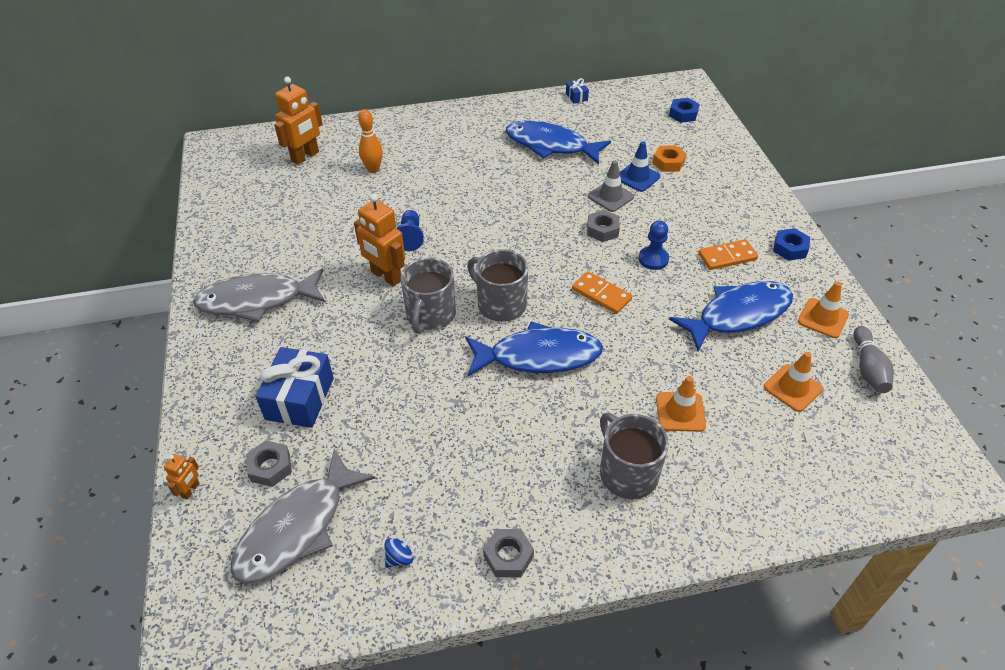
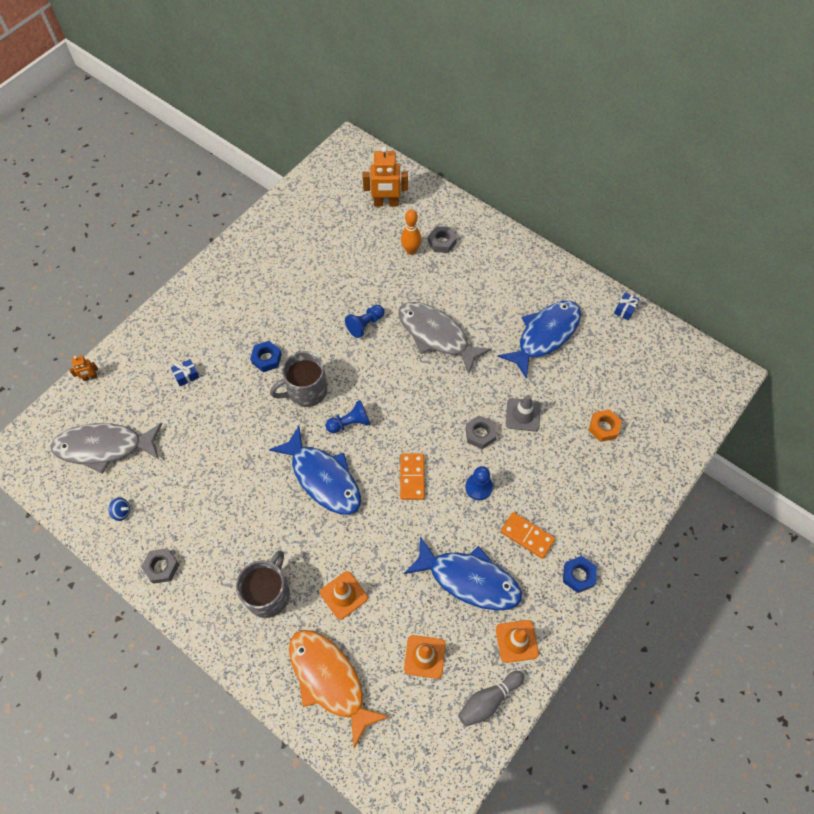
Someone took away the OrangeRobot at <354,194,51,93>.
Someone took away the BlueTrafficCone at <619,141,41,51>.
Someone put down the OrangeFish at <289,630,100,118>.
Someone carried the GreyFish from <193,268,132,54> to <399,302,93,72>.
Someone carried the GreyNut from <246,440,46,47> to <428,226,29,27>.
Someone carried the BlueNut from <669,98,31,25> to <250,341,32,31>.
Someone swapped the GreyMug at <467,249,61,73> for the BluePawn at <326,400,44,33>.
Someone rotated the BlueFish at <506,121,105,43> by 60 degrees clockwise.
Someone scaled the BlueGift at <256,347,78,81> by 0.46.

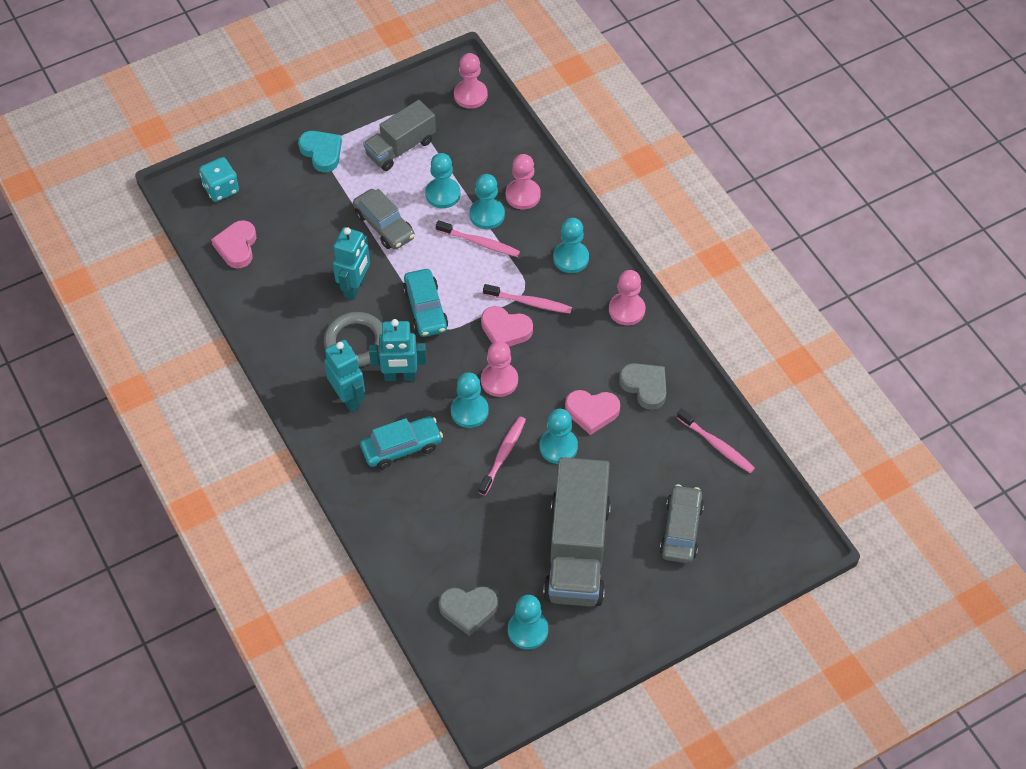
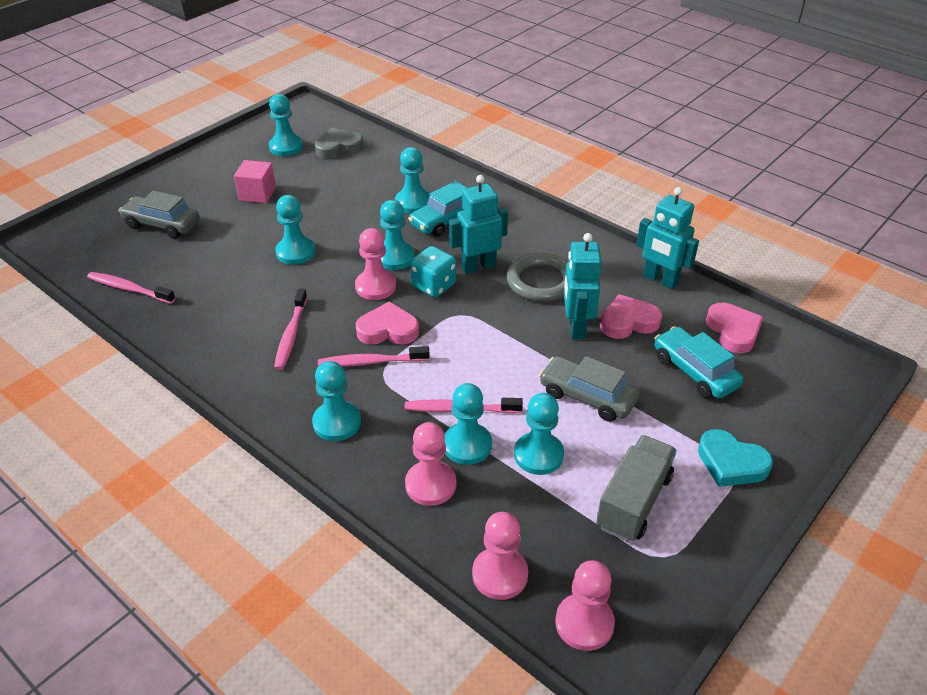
Someone took away the GreyHeart at <619,363,47,47>.
Someone put down the TurquoisePawn at <395,147,35,66>.
Someone carried the TurquoiseDice from <199,157,40,45> to <410,246,46,51>.
Someone carried the TurquoiseRobot from <324,340,41,72> to <636,187,63,102>.
Someone carried the TurquoiseCar from <403,269,45,68> to <655,326,89,73>.
Someone carried the PinkToothbrush from <478,416,48,80> to <274,289,33,81>.
Someone carried the PinkHeart from <565,390,55,45> to <600,294,62,45>.
Someone carried the PinkPawn from <609,270,36,55> to <472,512,56,88>.
Someone swapped the GreyTruck at <543,457,68,150> for the PinkCube at <234,160,42,43>.
Someone rotated the GreyCar at <660,484,44,79> by 120 degrees clockwise.

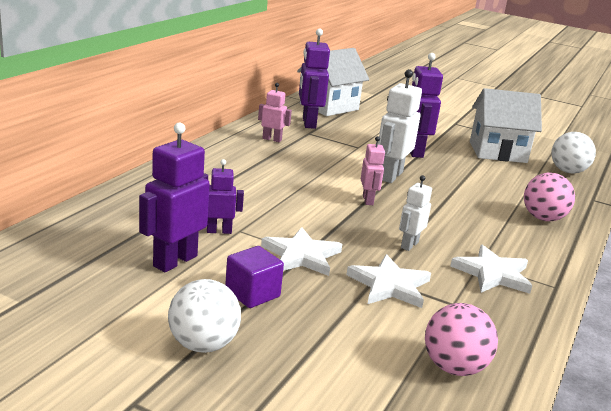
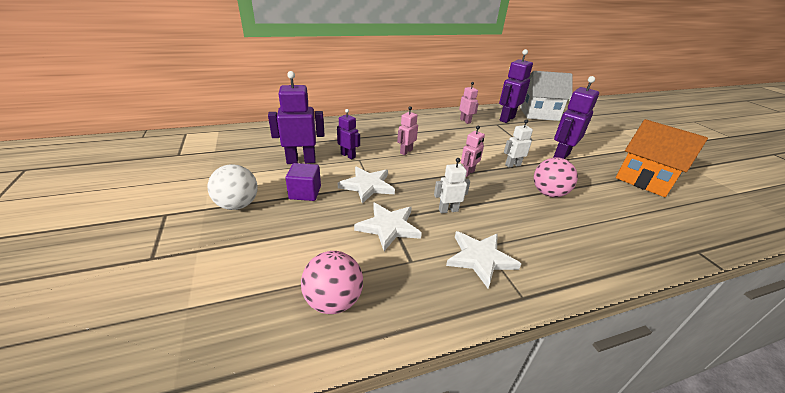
Someone took away the WhiteBall at <551,132,45,42>.
Someone put down the PinkRobot at <397,106,21,49>.
Someone carried the PinkBall from <524,173,51,48> to <534,157,44,40>.
Someone repainted the WhiteHouse at <470,88,72,75>, which became the OrangeHouse at <616,119,92,78>.
Someone scaled the WhiteRobot at <378,69,44,114> by 0.58.

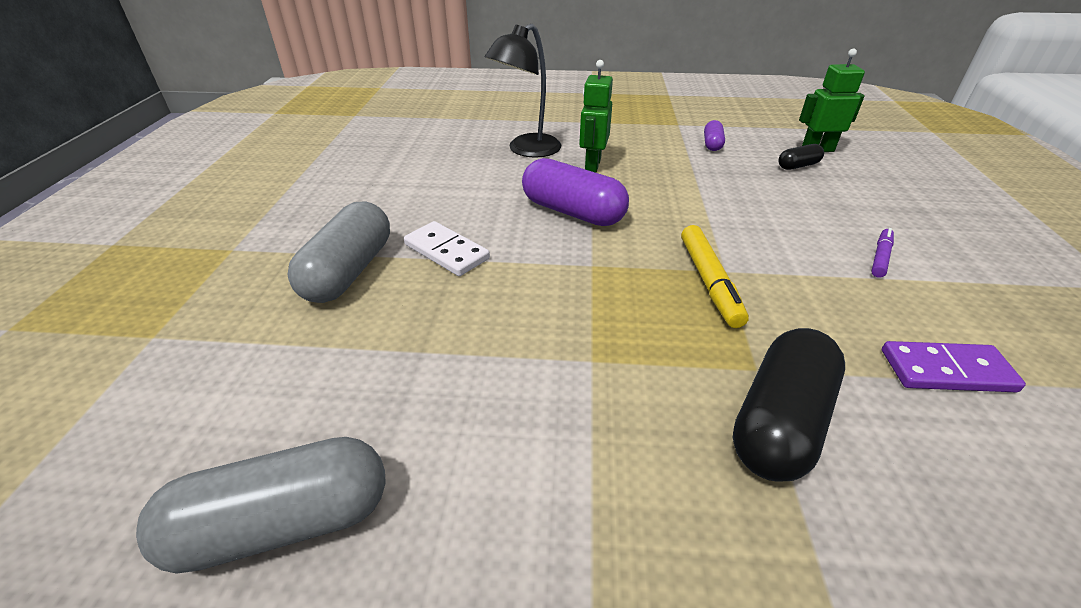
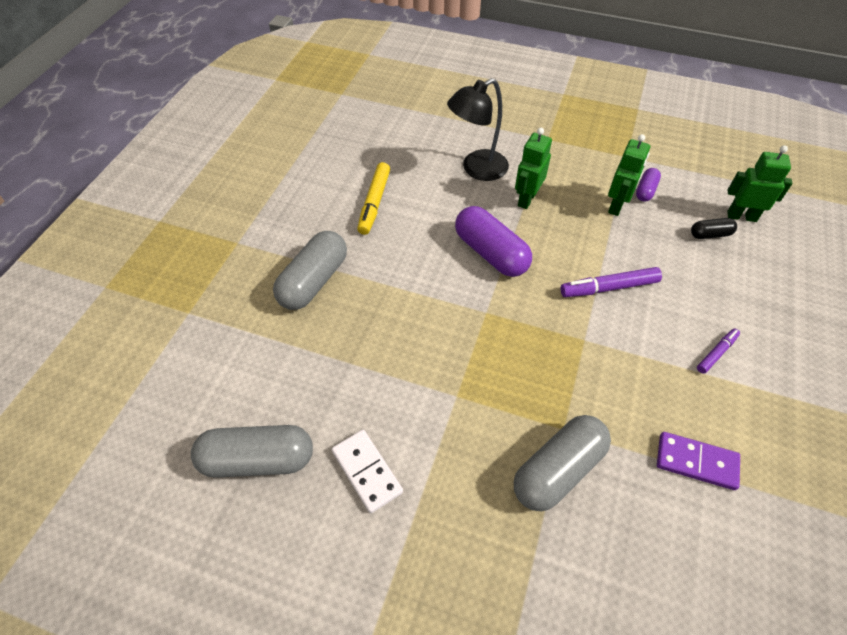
Someone put down the PurpleMarker at <560,267,102,30>.
Someone put down the GreenRobot at <608,134,42,82>.
Someone carried the WhiteDomino from <404,221,86,55> to <332,430,71,83>.
Someone carried the YellowMarker from <681,225,68,103> to <357,162,33,73>.
Someone repainted the BlackCapsule at <733,328,112,154>, which became the GreyCapsule at <514,415,97,96>.

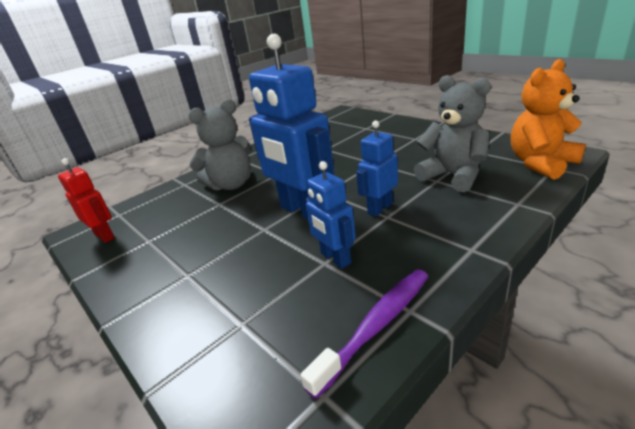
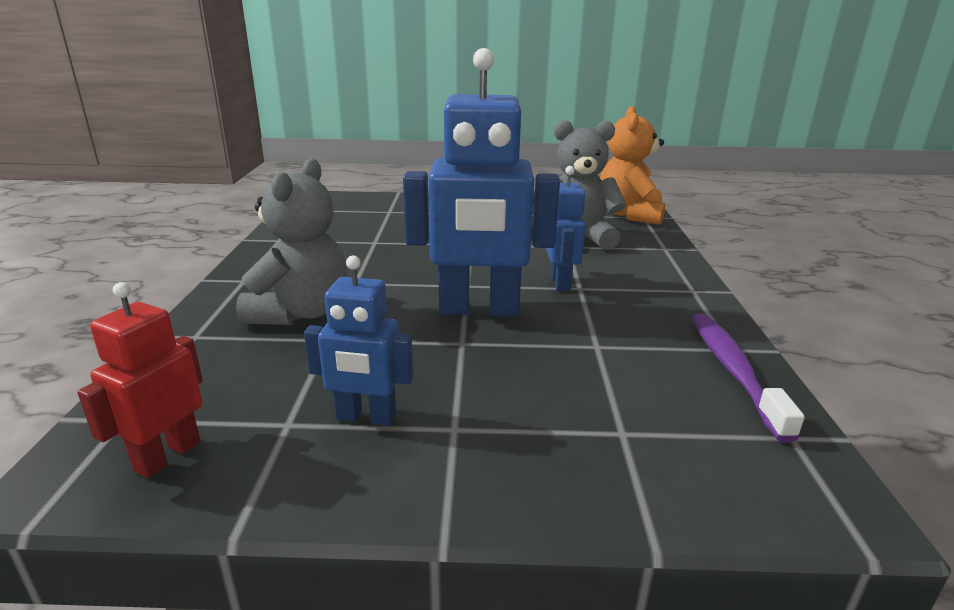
Someone carried the BlueRobot from <305,161,51,108> to <304,255,109,171>.
Someone rotated the RedRobot at <58,158,57,85> by 60 degrees counterclockwise.

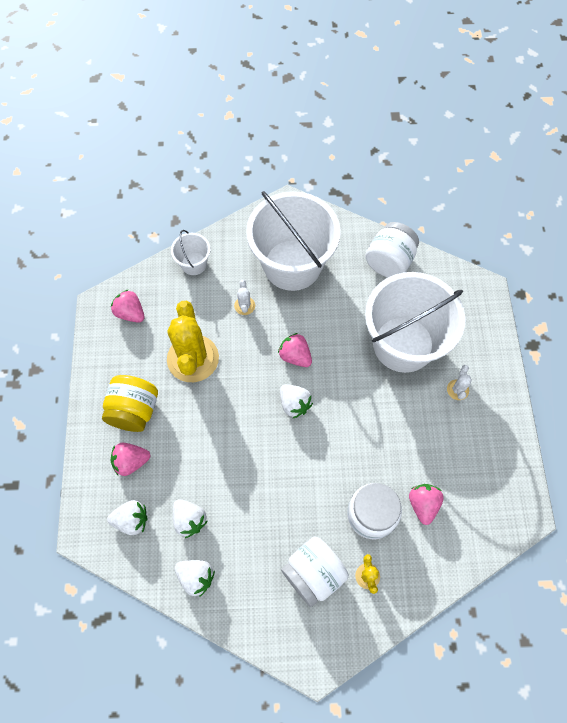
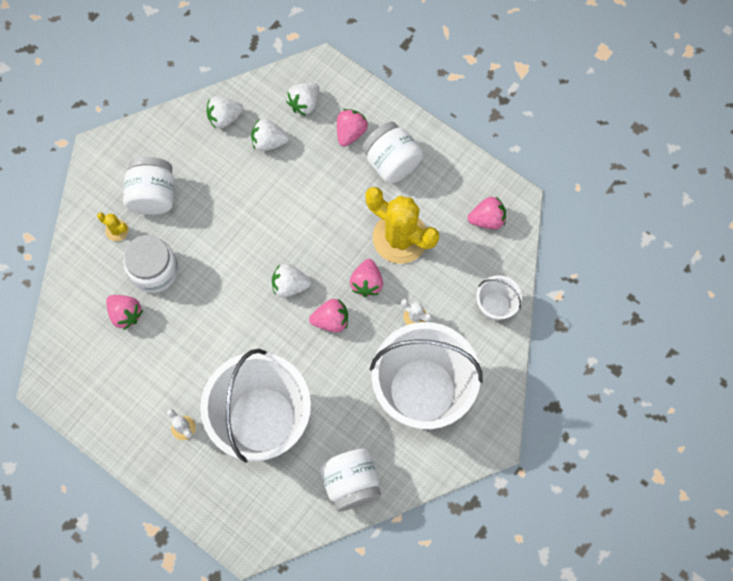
Someone put down the PinkStrawberry at <350,259,33,38>.
Someone repainted the YellowJar at <102,375,56,57>, which became the WhiteJar at <362,122,61,62>.

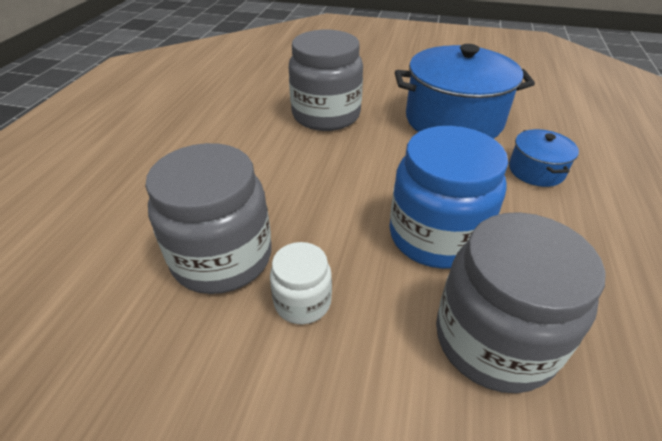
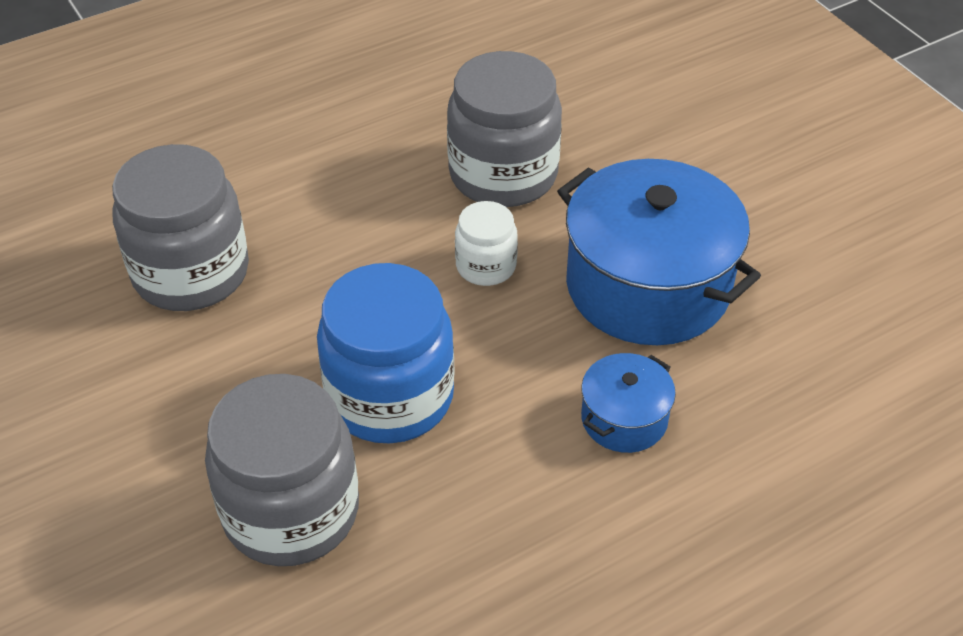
Someone carried the WhiteJar from <270,242,62,82> to <455,201,63,85>.

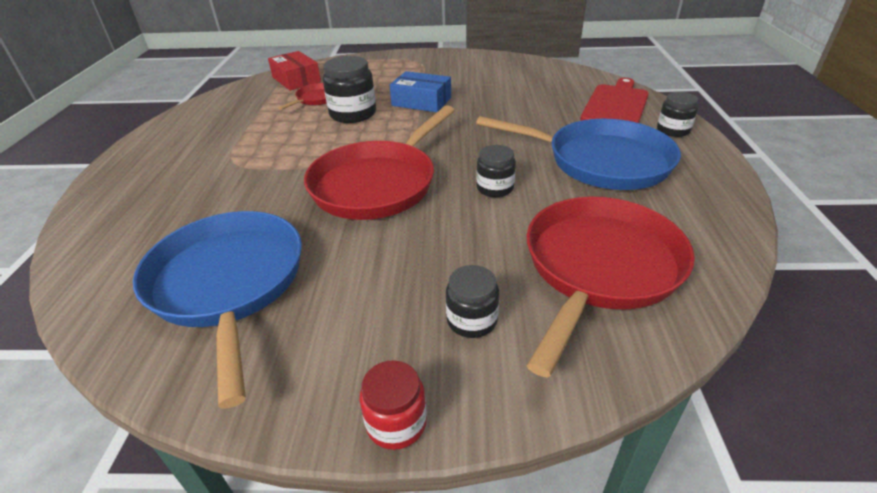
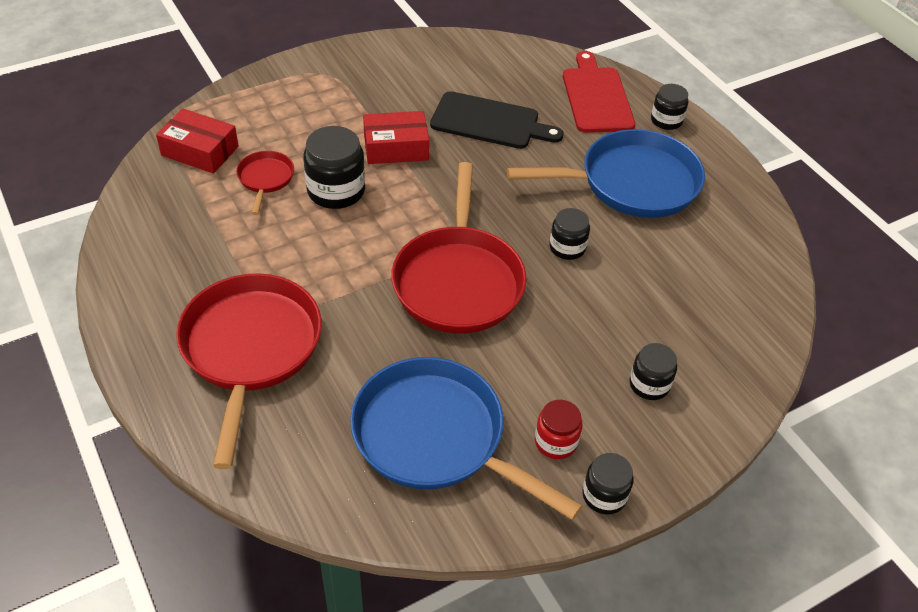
Someone put down the BlackCuttingBoard at <430,91,134,58>.
Someone put down the BlackJar at <582,453,52,61>.
Someone carried the RedJar from <360,360,67,90> to <535,400,48,59>.
Someone carried the RedPan from <527,197,168,181> to <176,273,146,196>.
Someone repainted the BlueBox at <390,71,61,41>, which became the RedBox at <363,111,66,53>.

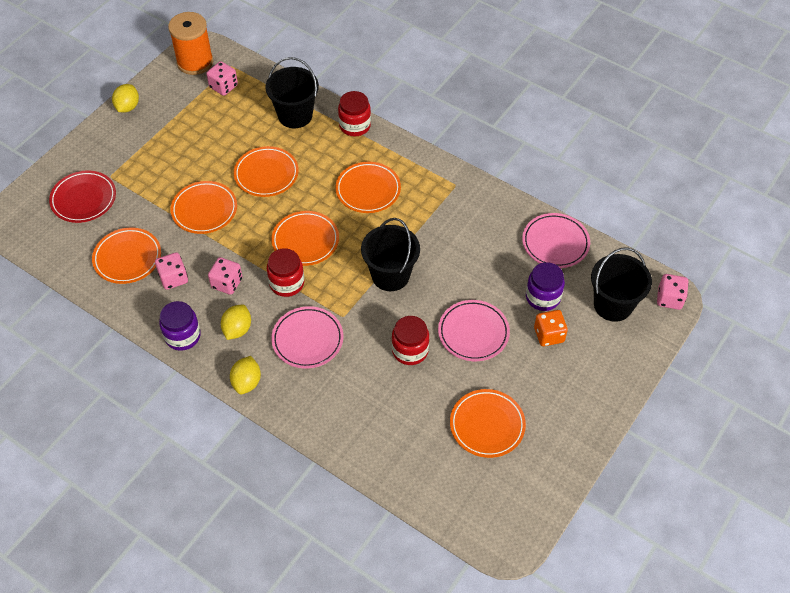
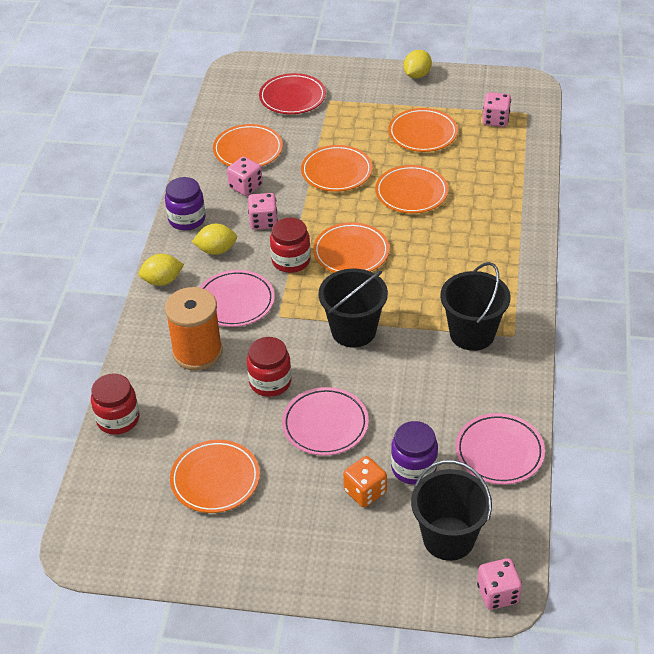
Someone carried the OrangeSpool from <168,12,45,63> to <165,287,58,84>.
Someone carried the BlackBucket from <265,57,54,71> to <440,262,70,89>.
Someone carried the OrangePlate from <335,162,66,51> to <388,108,70,44>.
Someone carried the RedJar from <338,91,33,45> to <91,373,48,62>.
Someone rotated the YellowLemon at <112,84,27,28> by 45 degrees counterclockwise.

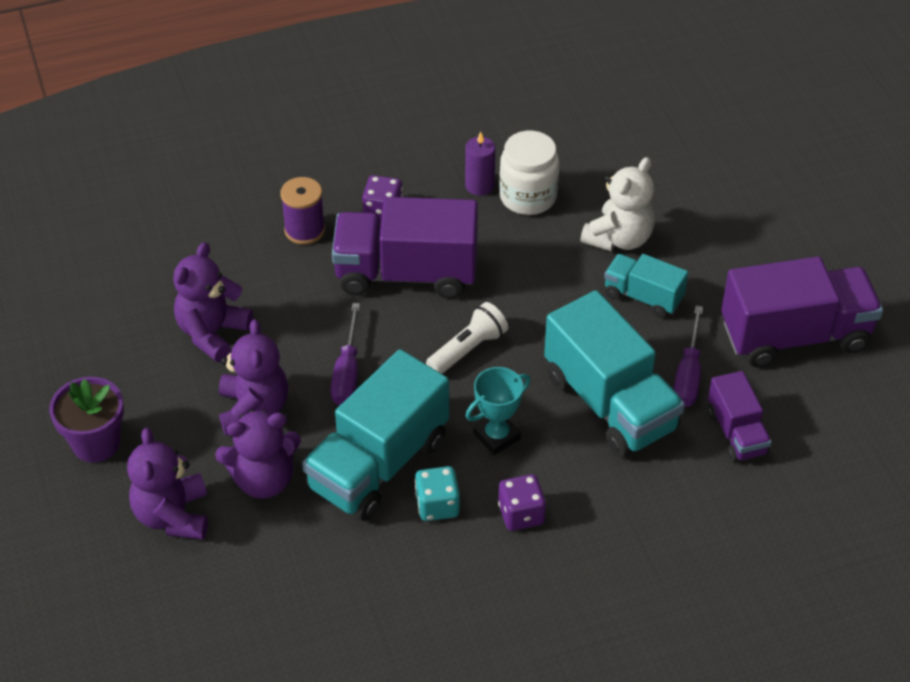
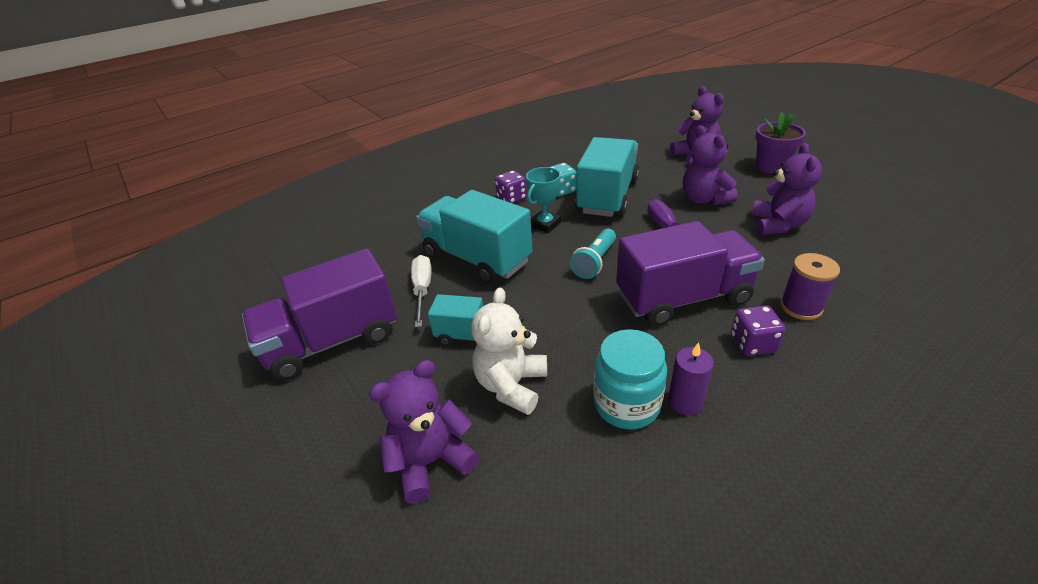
Someone took away the PurpleTruck at <708,371,64,91>.
Someone carried the PurpleTeddyBear from <215,410,86,89> to <369,360,110,144>.
Someone repainted the WhiteFlashlight at <426,302,82,72>, which became the TurquoiseFlashlight at <570,229,46,50>.
Someone repainted the WhiteJar at <499,131,60,84>, which became the TurquoiseJar at <593,329,74,100>.
Someone repainted the PurpleScrewdriver at <674,306,29,101>, which became the WhiteScrewdriver at <411,255,21,72>.

